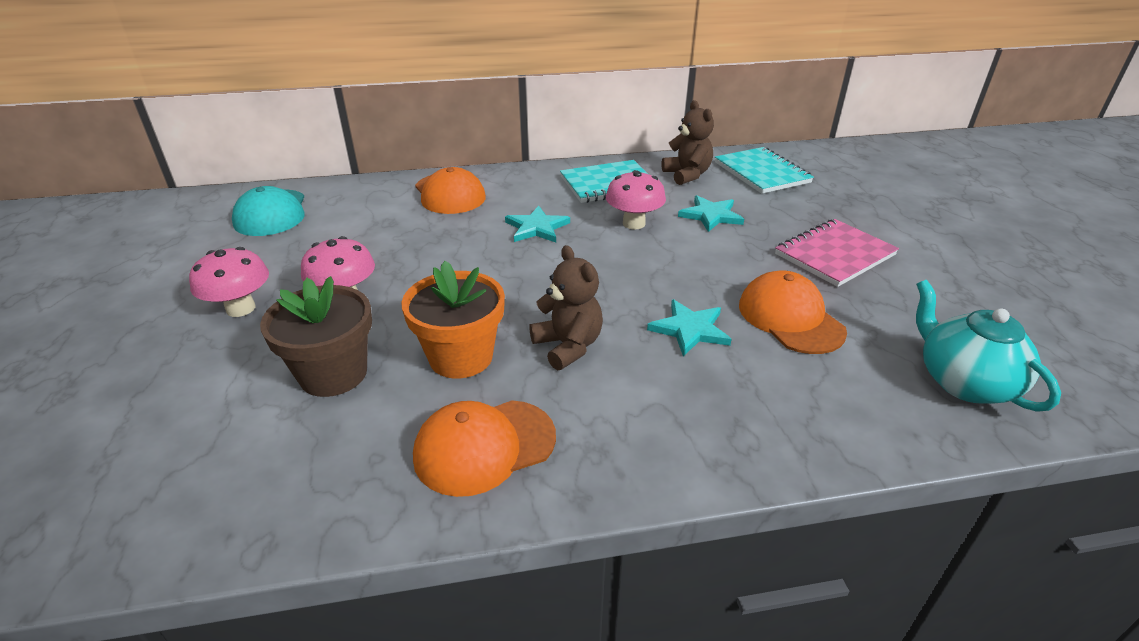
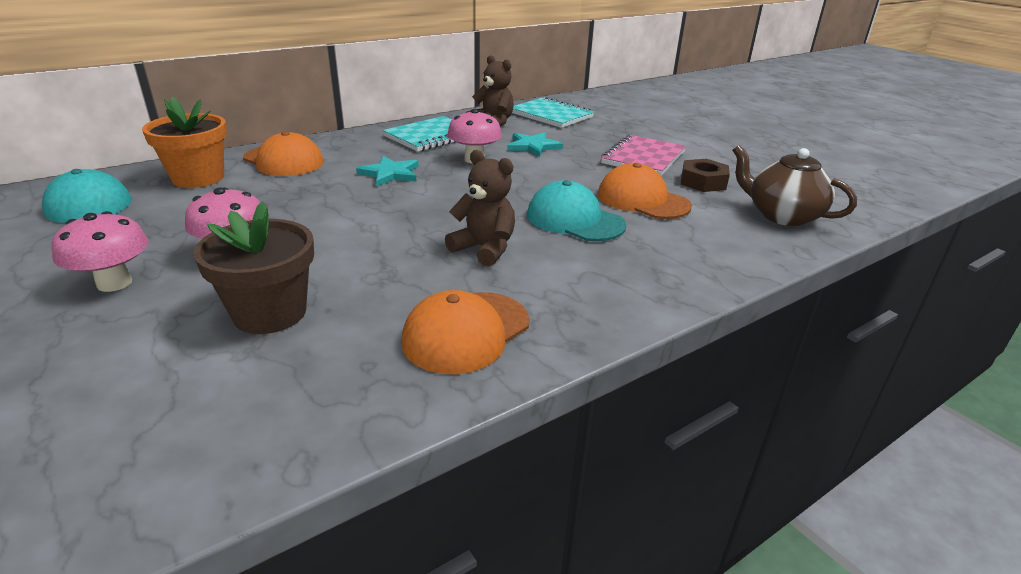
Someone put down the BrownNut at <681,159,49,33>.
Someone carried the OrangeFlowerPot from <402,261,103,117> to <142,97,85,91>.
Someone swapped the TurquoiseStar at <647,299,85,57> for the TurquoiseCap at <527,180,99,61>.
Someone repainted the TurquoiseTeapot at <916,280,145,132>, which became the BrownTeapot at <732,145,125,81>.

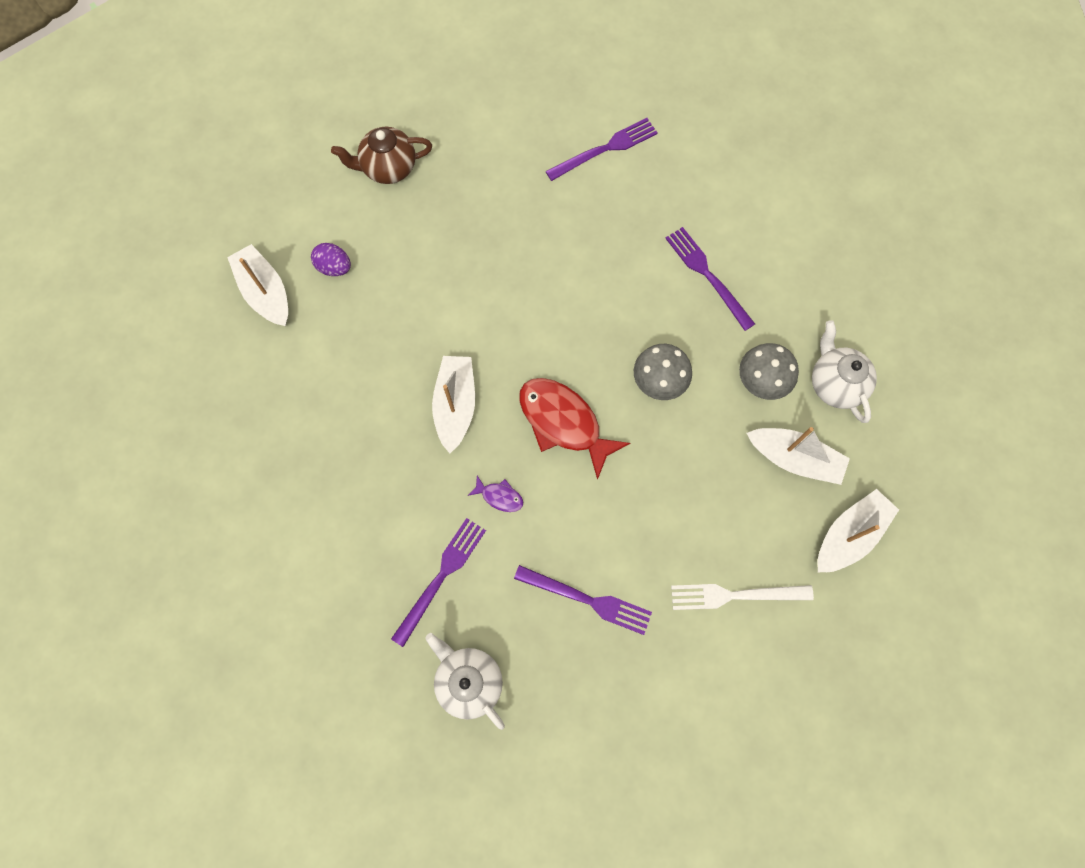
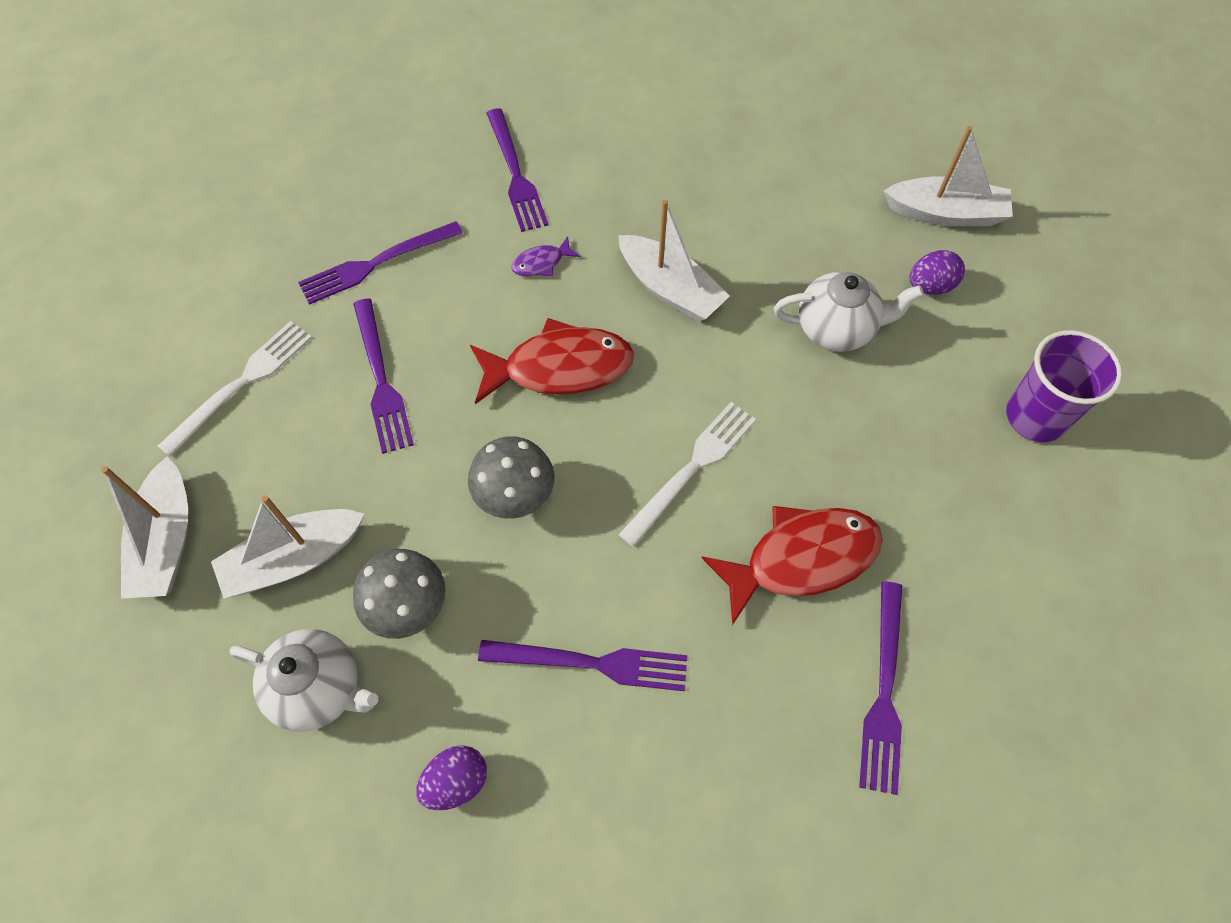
Someone put down the PurpleFork at <353,298,61,156>.
Someone put down the PurpleEgg at <416,745,71,65>.
Someone put down the WhiteFork at <618,402,138,145>.
Someone put down the RedFish at <702,506,181,119>.
Someone carried the WhiteTeapot from <425,633,80,97> to <774,272,150,80>.
Someone swapped the BrownTeapot at <331,127,101,57> for the PurpleCup at <1006,330,117,112>.

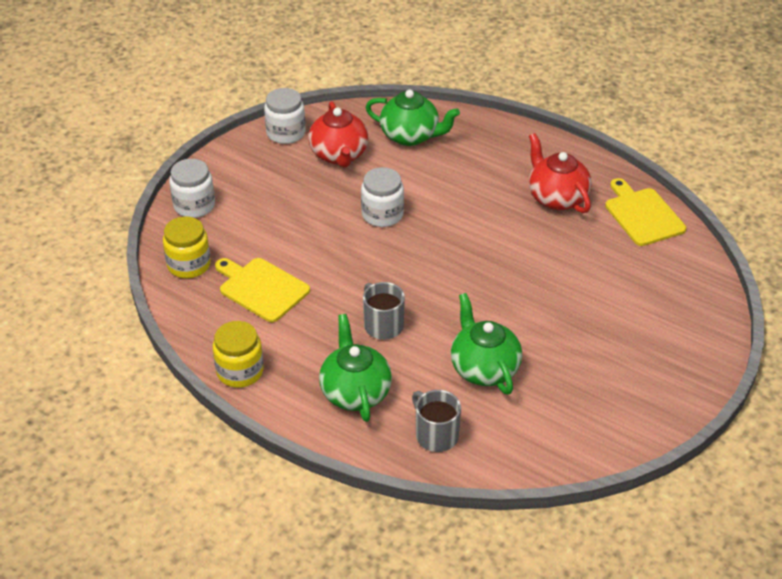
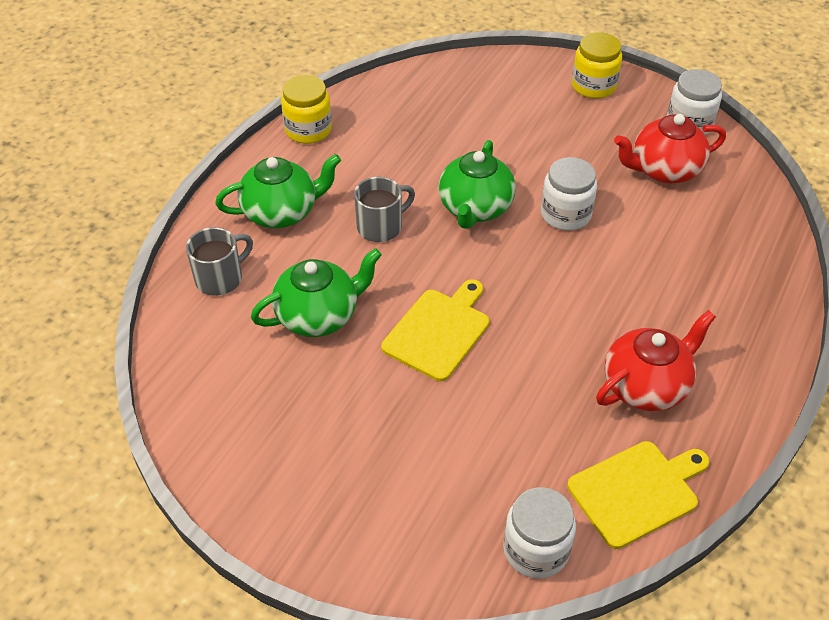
Someone carried the YellowJar from <163,216,48,62> to <572,32,50,67>.
Someone carried the WhiteJar from <169,159,46,59> to <503,487,73,92>.
Someone carried the YellowCuttingBoard from <215,258,95,64> to <381,279,109,102>.
Someone carried the GreenTeapot from <365,90,95,56> to <439,140,77,89>.

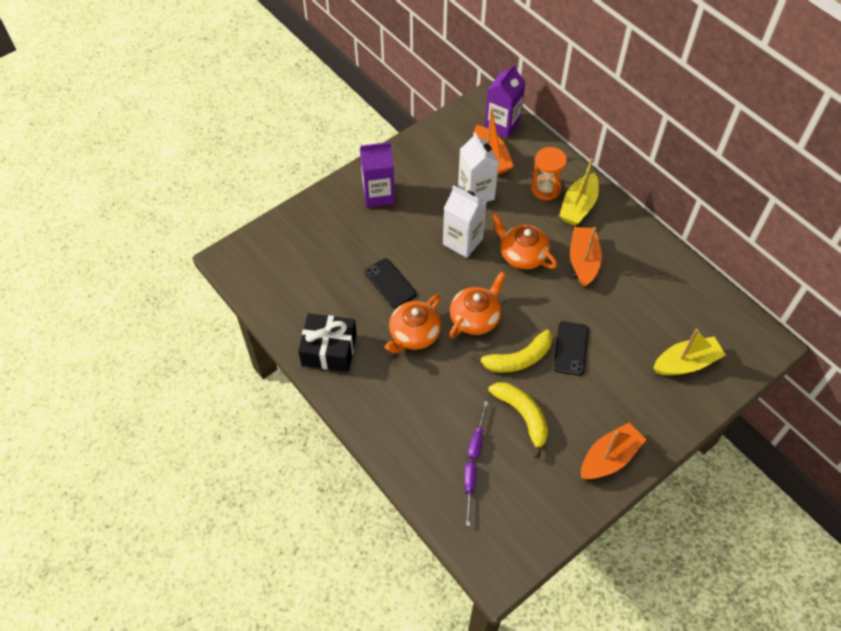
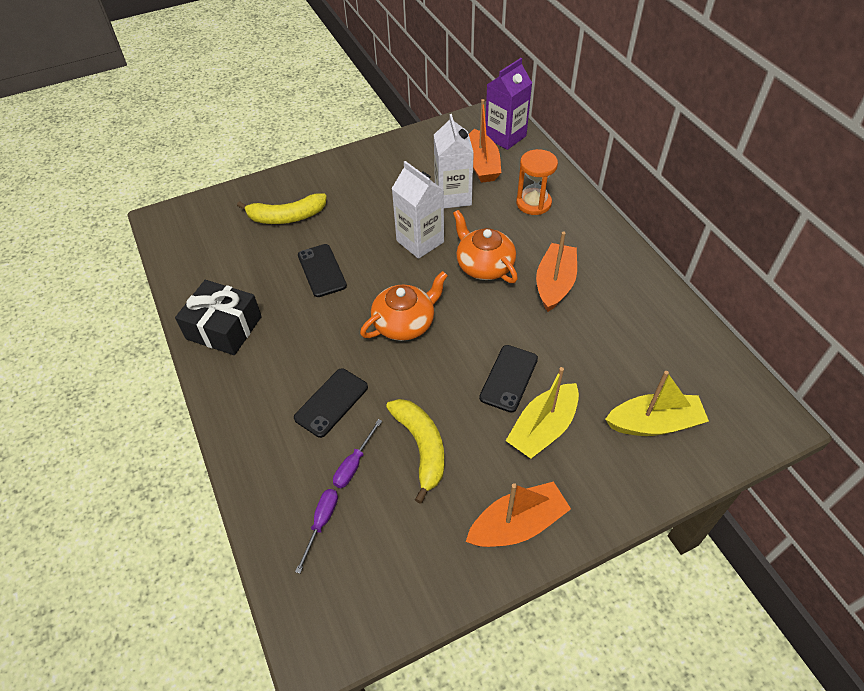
Someone took away the PurpleCarton at <360,142,35,65>.
Someone took away the OrangeTeapot at <385,294,56,59>.
Someone put down the BlackPhone at <294,368,74,70>.
Someone carried the YellowBanana from <471,329,81,44> to <237,193,90,31>.
Someone carried the YellowBoat from <559,158,40,68> to <506,367,73,92>.

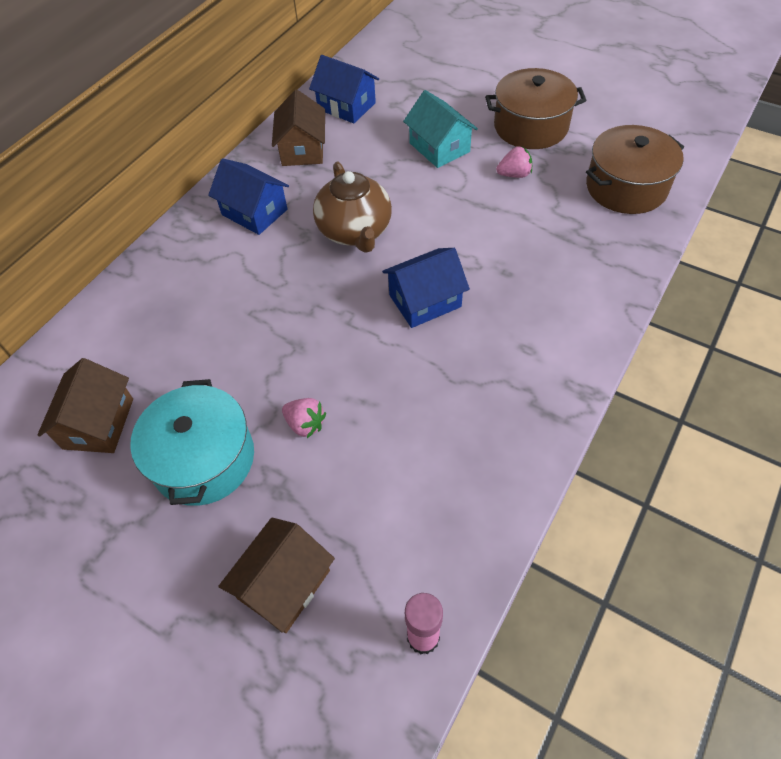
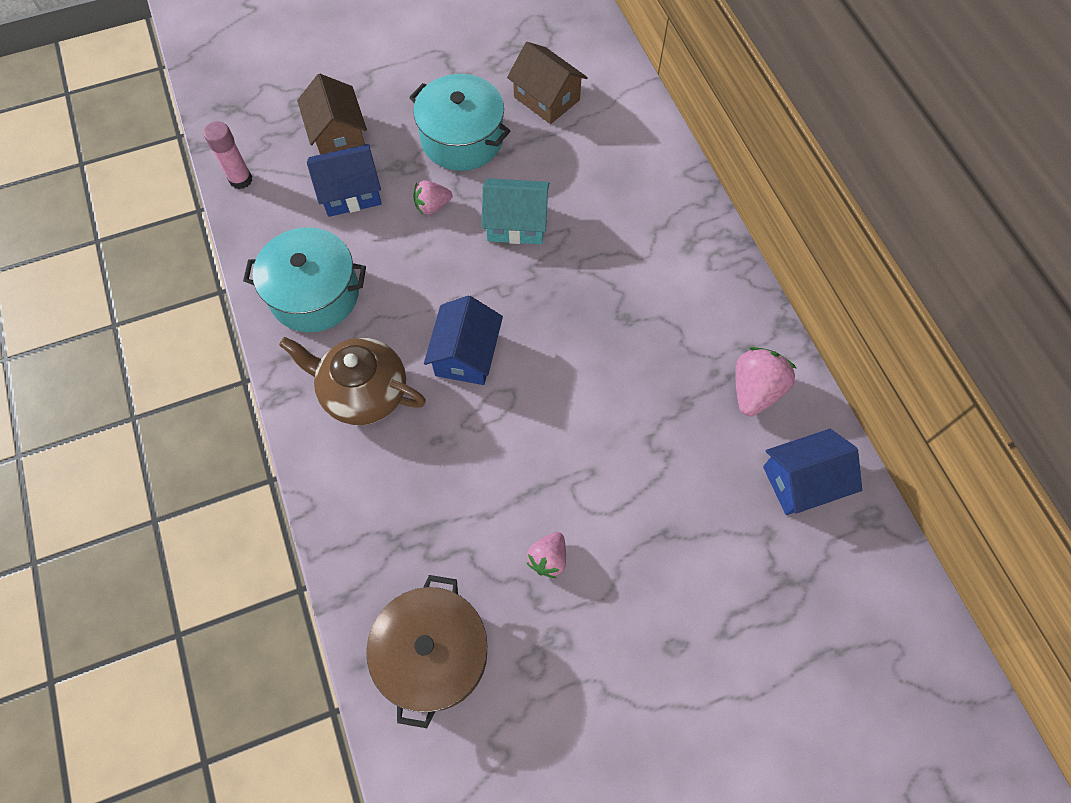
Someone took away the BrownPot at <485,68,102,81>.
Someone put down the TurquoisePot at <243,227,123,105>.
Someone carried the BlueHouse from <208,158,81,77> to <307,144,75,73>.
Someone carried the BrownTeapot from <313,161,79,92> to <279,337,147,88>.
Someone carried the TurquoiseHouse from <403,90,75,78> to <482,179,67,65>.
Someone swapped the BrownHouse at <272,89,53,77> for the PinkStrawberry at <735,347,62,69>.

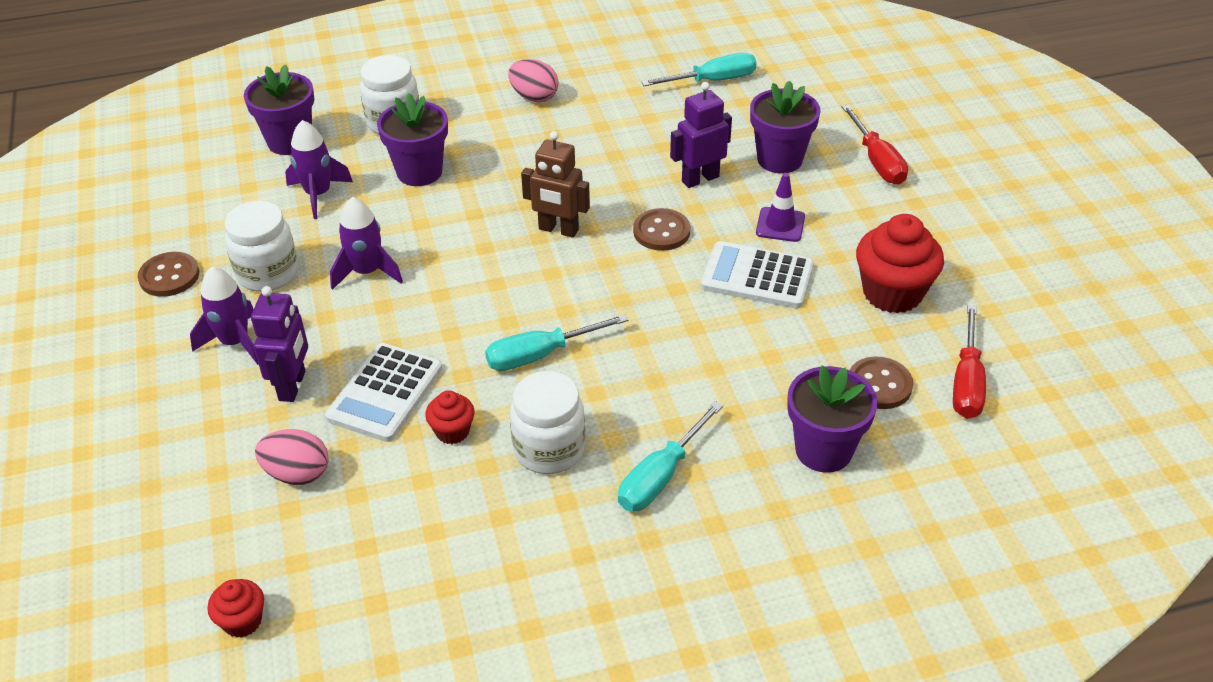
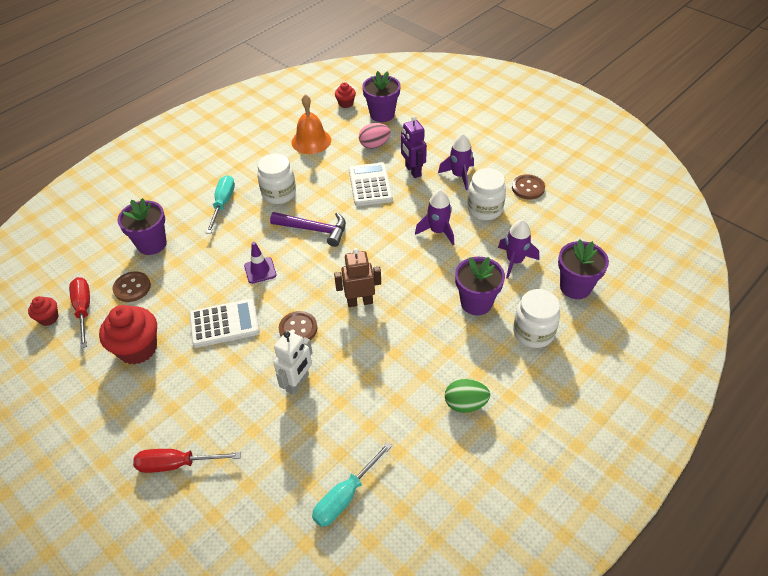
Someone put down the OrangeBell at <292,94,39,60>.
Someone carried the RedCupcake from <425,391,50,53> to <28,296,31,30>.
Someone carried the PurpleFlowerPot from <750,80,71,94> to <362,71,39,51>.
Someone carried the PurpleTrafficCone from <756,173,49,69> to <244,242,33,42>.
Someone swapped the TurquoiseScrewdriver at <485,314,143,57> for the PurpleHammer at <270,212,76,35>.
Someone repainted the PinkEgg at <508,59,51,43>, which became the GreenEgg at <445,379,45,34>.
Someone repainted the PurpleRobot at <670,82,62,106>, which became the WhiteRobot at <273,331,40,64>.
Someone rotated the RedScrewdriver at <842,105,66,79> by 45 degrees counterclockwise.

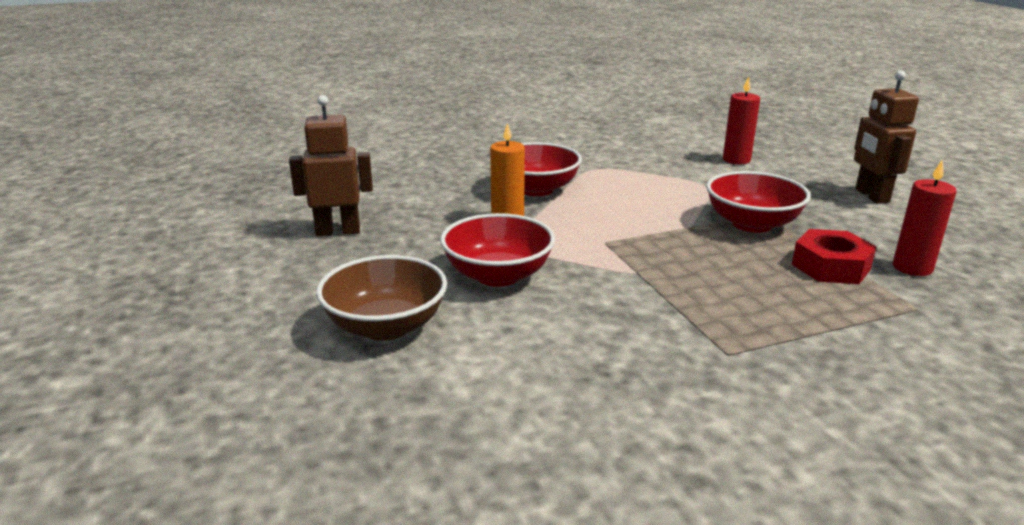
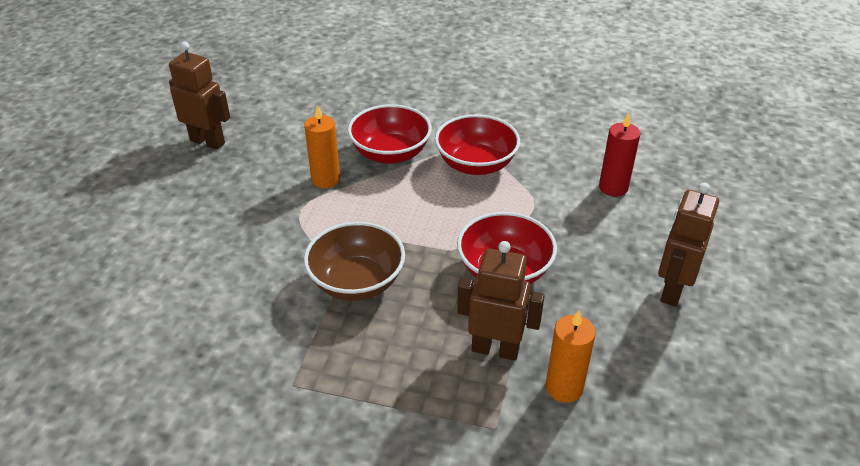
Someone carried the BrownBowl from <316,255,131,86> to <304,222,101,79>.
Someone carried the RedBowl from <440,213,115,74> to <435,114,85,61>.
Someone swapped the RedNut at <792,229,85,55> for the BrownRobot at <457,241,88,120>.
Someone repainted the RedCandle at <893,160,63,116>, which became the OrangeCandle at <545,311,51,92>.

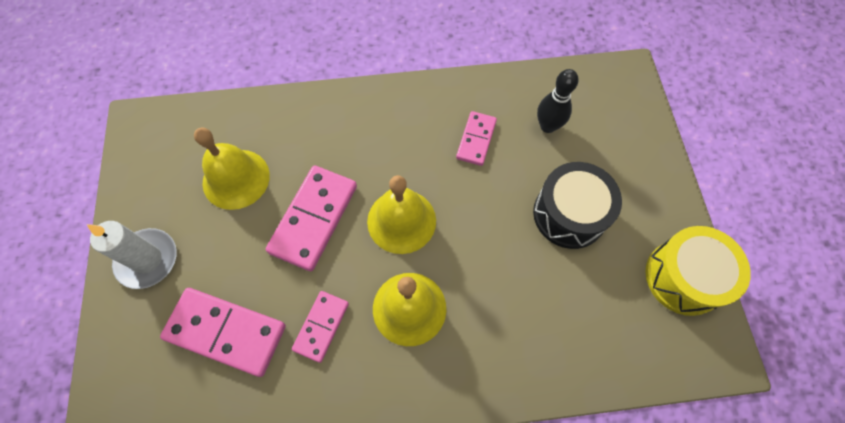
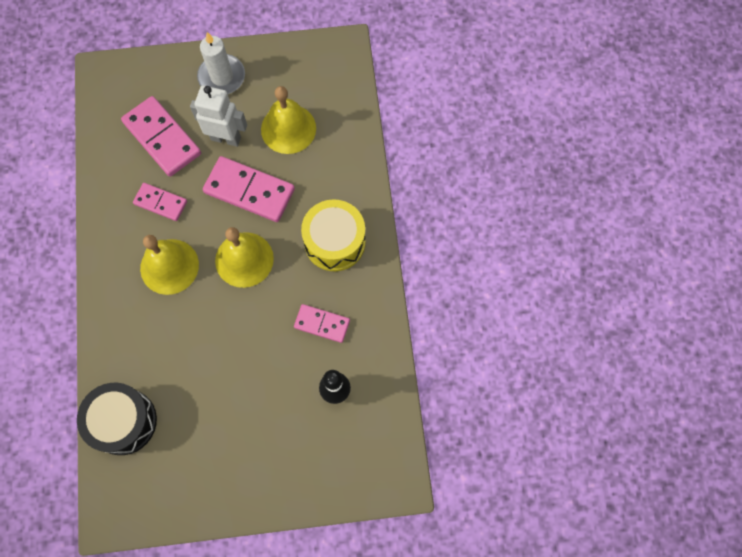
Someone put down the WhiteRobot at <190,85,57,62>.
Someone carried the BlackDrum from <533,162,89,87> to <77,383,80,72>.
Someone carried the YellowDrum from <645,226,106,90> to <301,199,65,72>.
Someone rotated the PinkDomino at <160,288,126,89> by 60 degrees counterclockwise.

